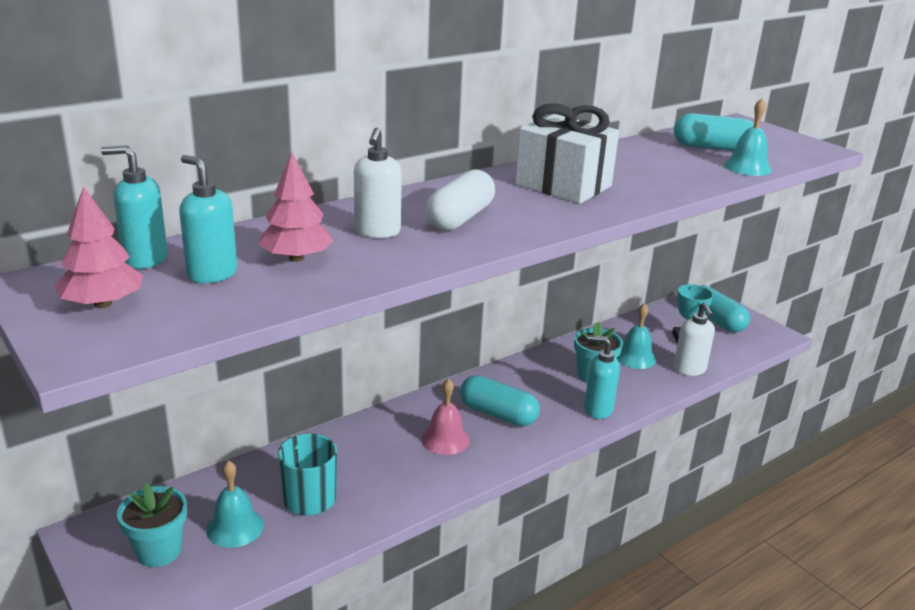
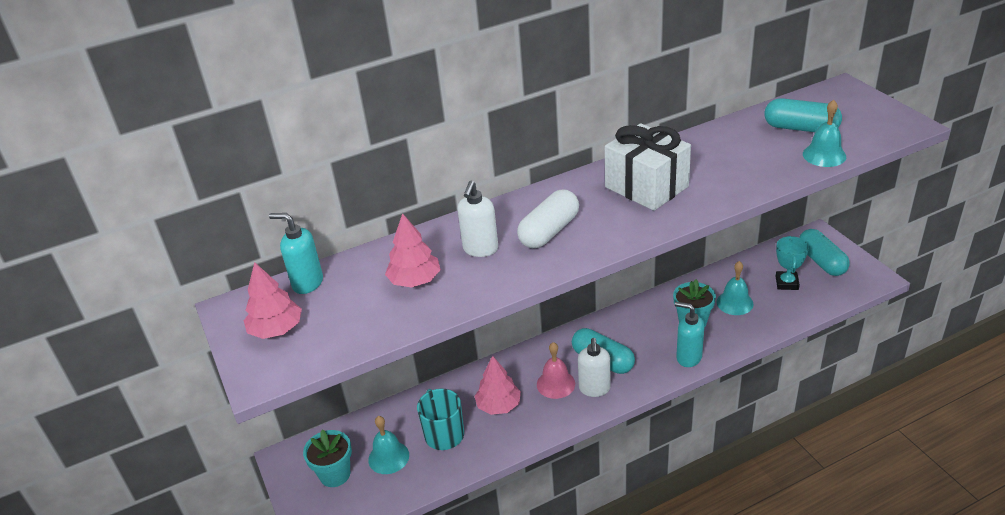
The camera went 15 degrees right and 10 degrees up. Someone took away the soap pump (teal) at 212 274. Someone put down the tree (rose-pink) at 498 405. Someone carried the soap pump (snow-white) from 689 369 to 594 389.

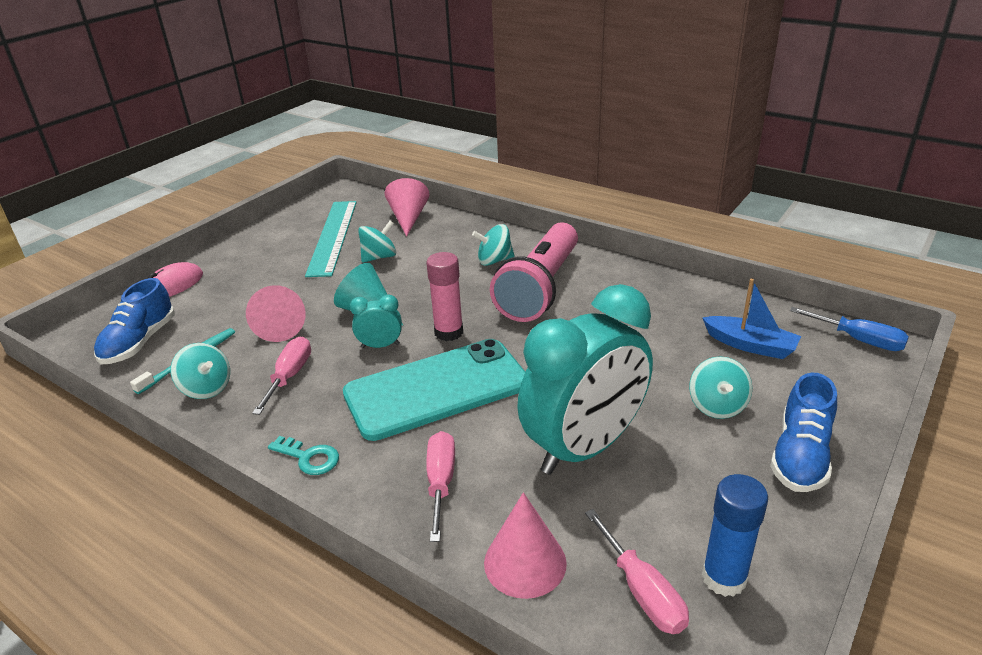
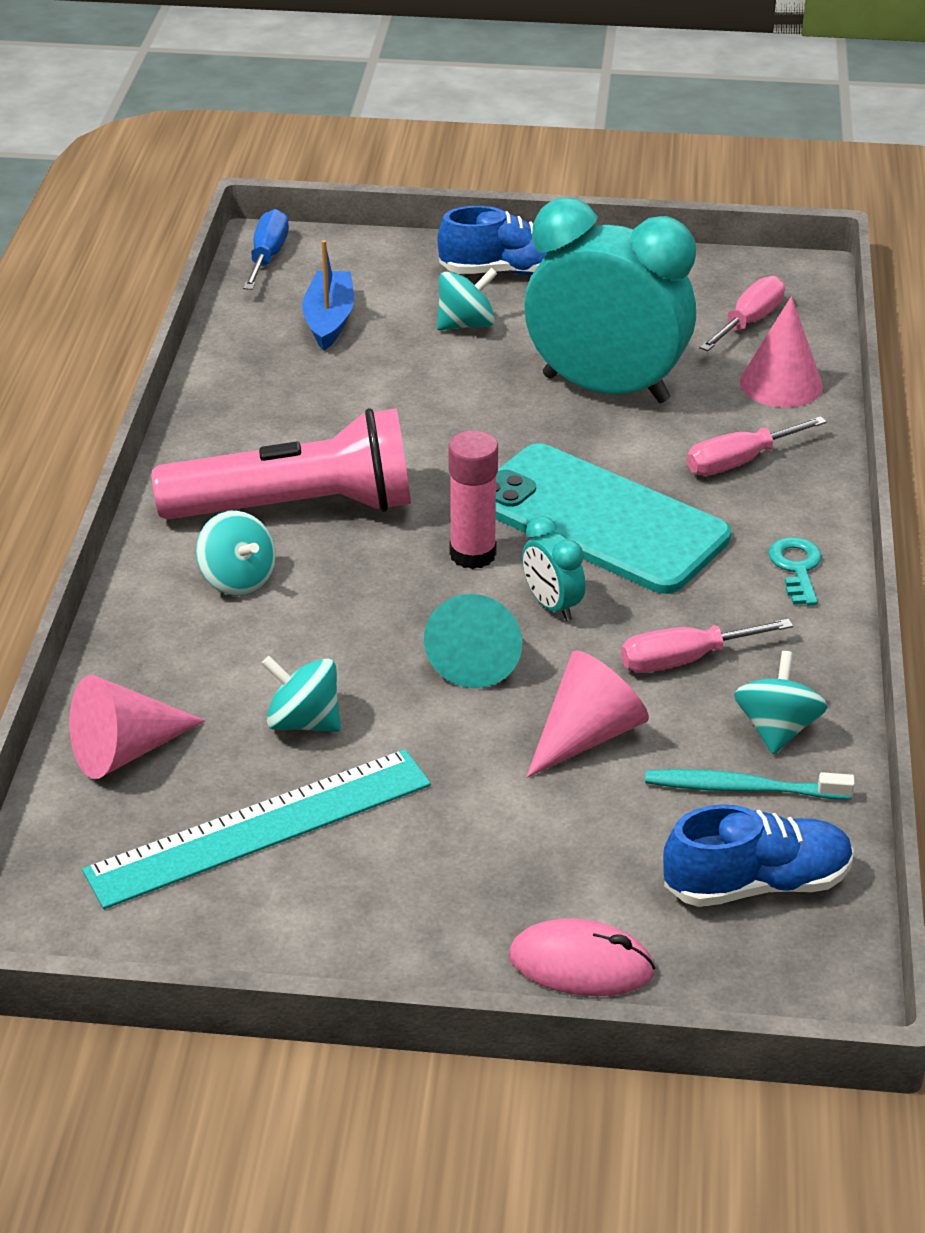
The camera went 120 degrees left and 5 degrees up. Someone took away the stick of glue (blue) at 724 578.

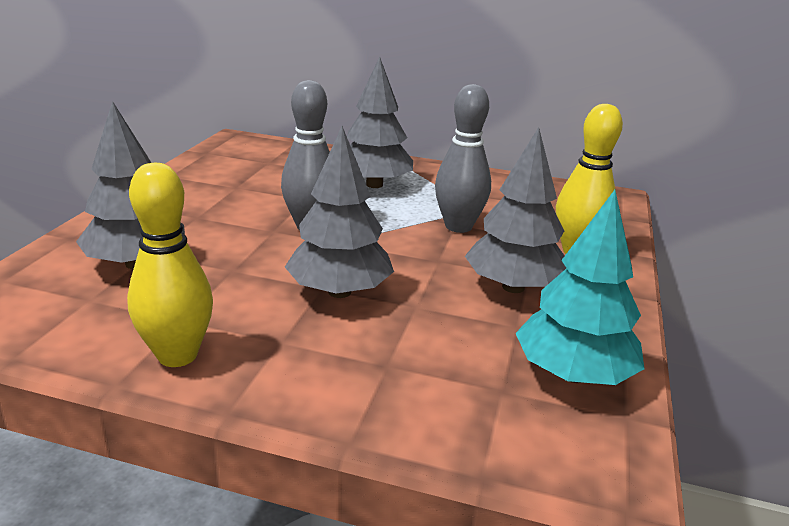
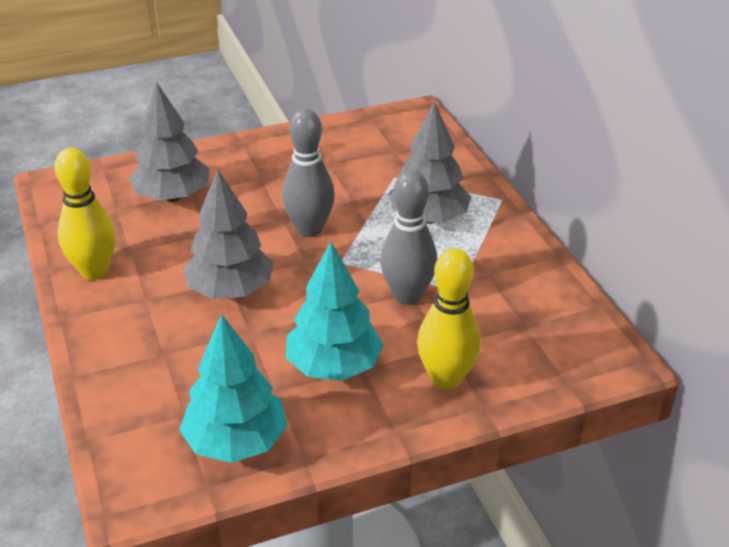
The camera went 55 degrees right and 10 degrees up. Someone repainted the tree (gray) at 513 287, which became the tree (teal) at 334 366.

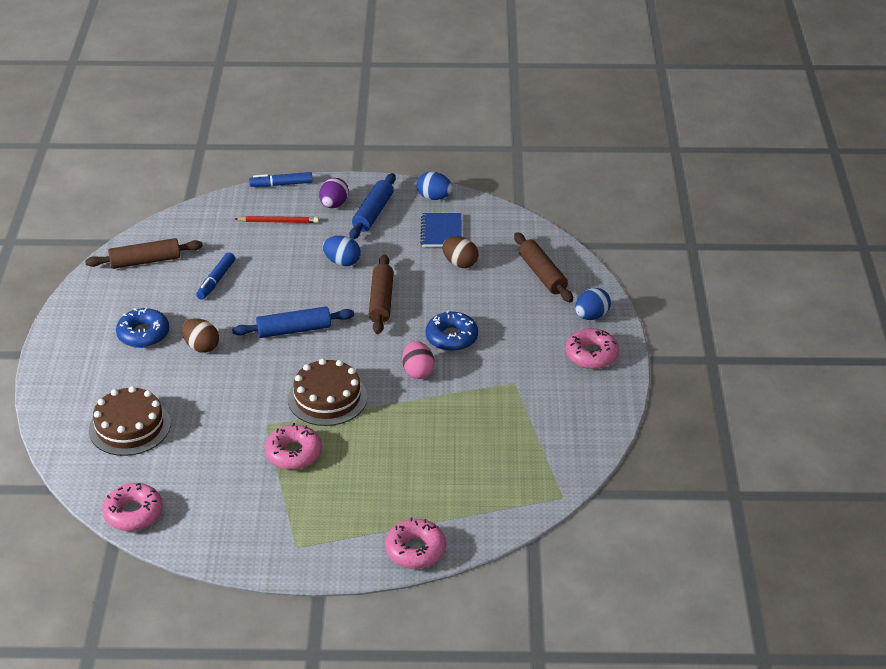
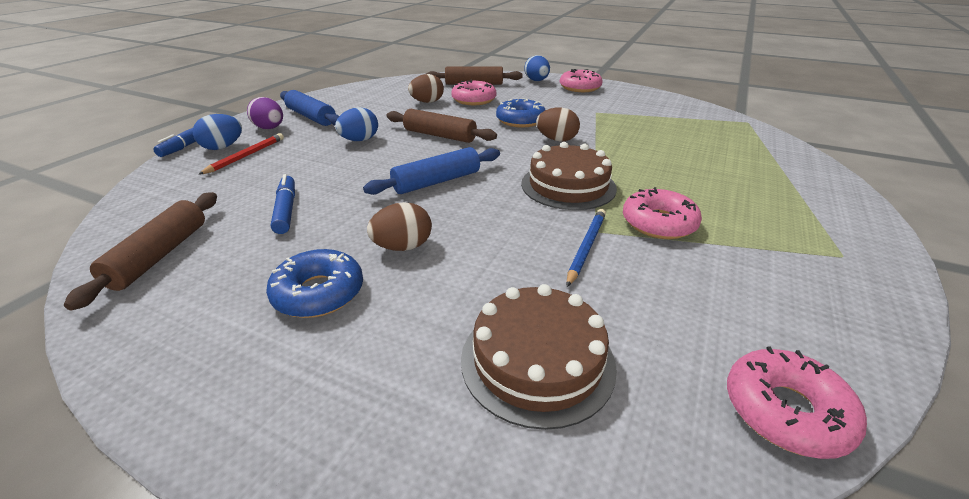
The camera went 65 degrees left and 5 degrees down. Someone took away the notepad (blue) at 441 232. Someone put down the pencil (blue) at 586 247. Someone carried the glazed donut (rose-pink) from 415 550 to 474 100. Someone carried the egg (blue) from 434 197 to 223 147. Someone repainted the egg (rose-pink) at 418 372, which became the egg (russet) at 556 140. Someone rotated the marker pen (blue) at 216 280 by 150 degrees counterclockwise. Someone rotated the rolling pin (blue) at 294 330 by 45 degrees clockwise.

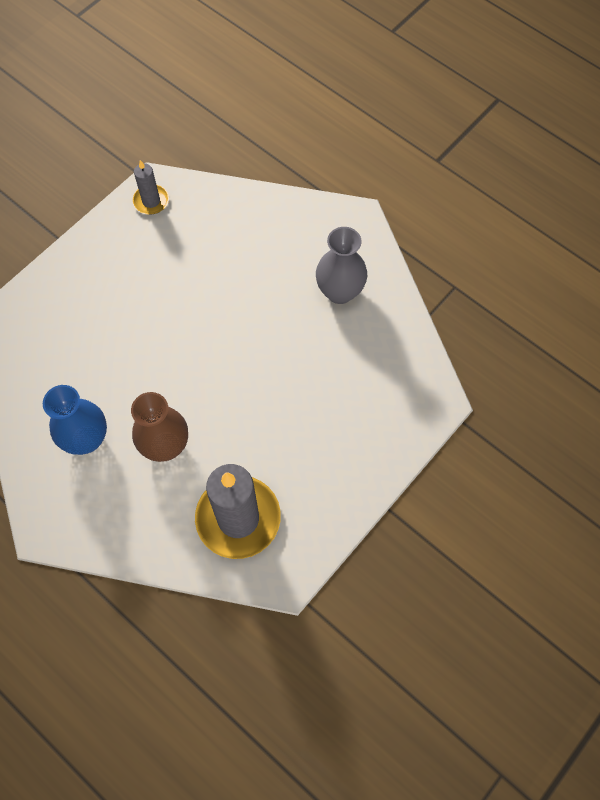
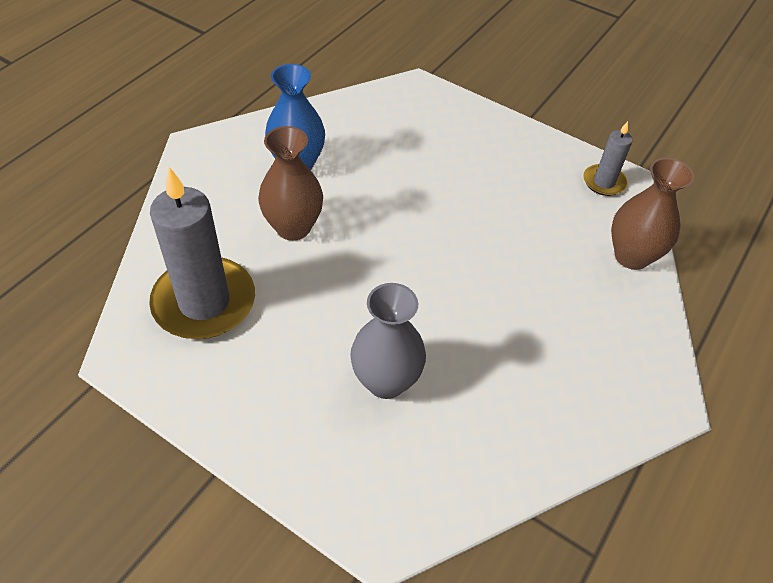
The camera went 80 degrees right and 15 degrees down. Someone put down the tall vase (russet) at 631 256. Someone carried the tall vase (gray) from 339 292 to 386 381.

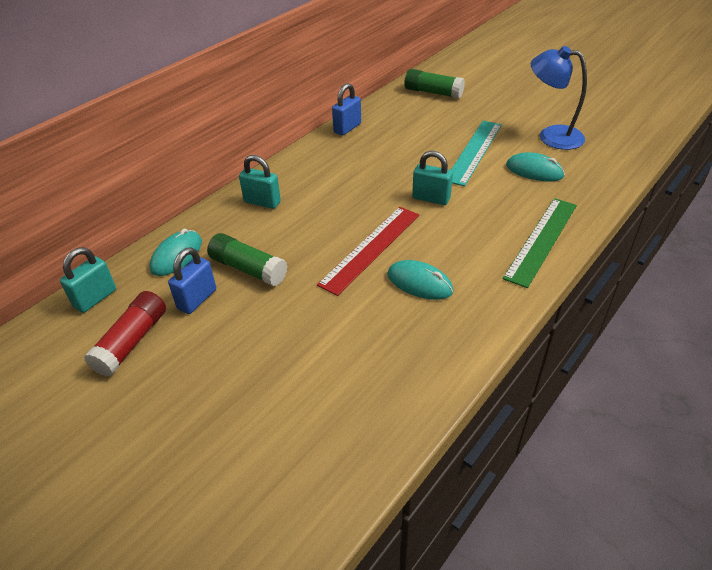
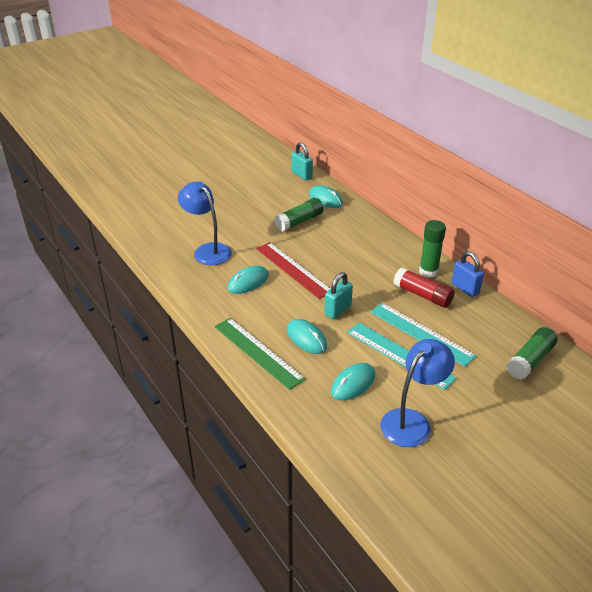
The camera went 105 degrees right and 5 degrees down. Someone took away the small lock (blue) at 197 299. Someone took away the small lock (teal) at 262 202. Someone put down the lamp (blue) at 207 250. Someone put down the computer mouse (teal) at 306 338. Someone put down the measuring stick (teal) at 421 333. Someone put down the stick of glue (green) at 428 271. Someone carried the stick of glue (crimson) from 132 341 to 422 295.

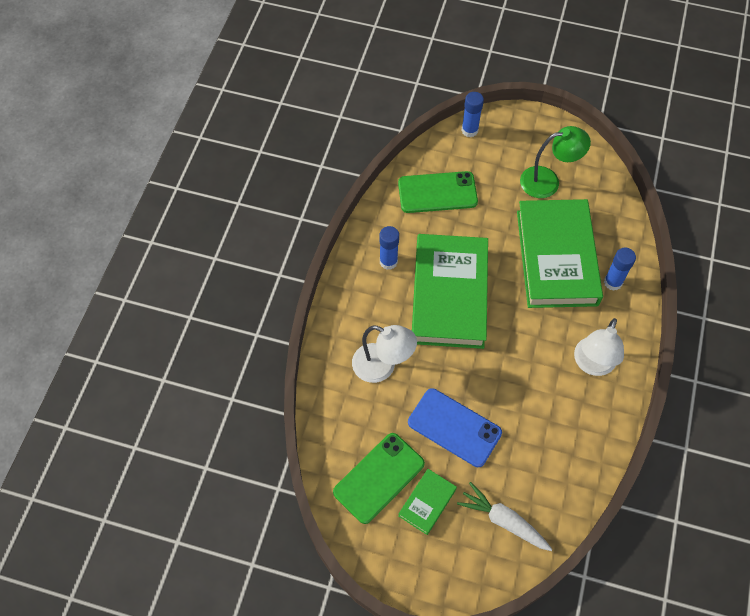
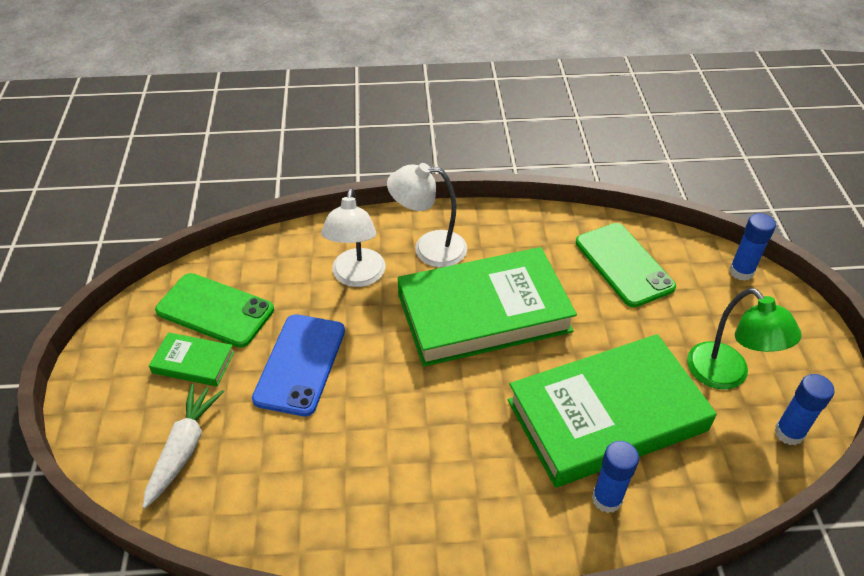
The camera went 70 degrees right and 15 degrees down. Someone carried the stick of glue (blue) from 388 261 to 789 433. Someone carried the lamp (snow-white) from 592 364 to 429 248.

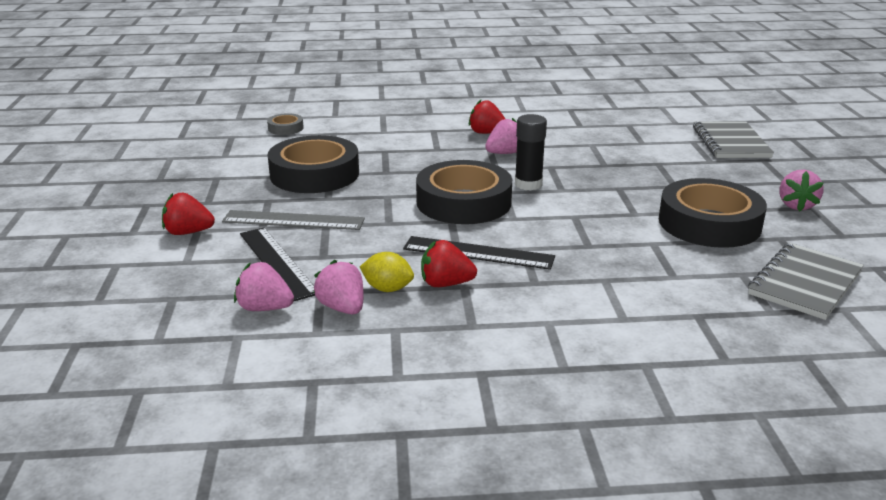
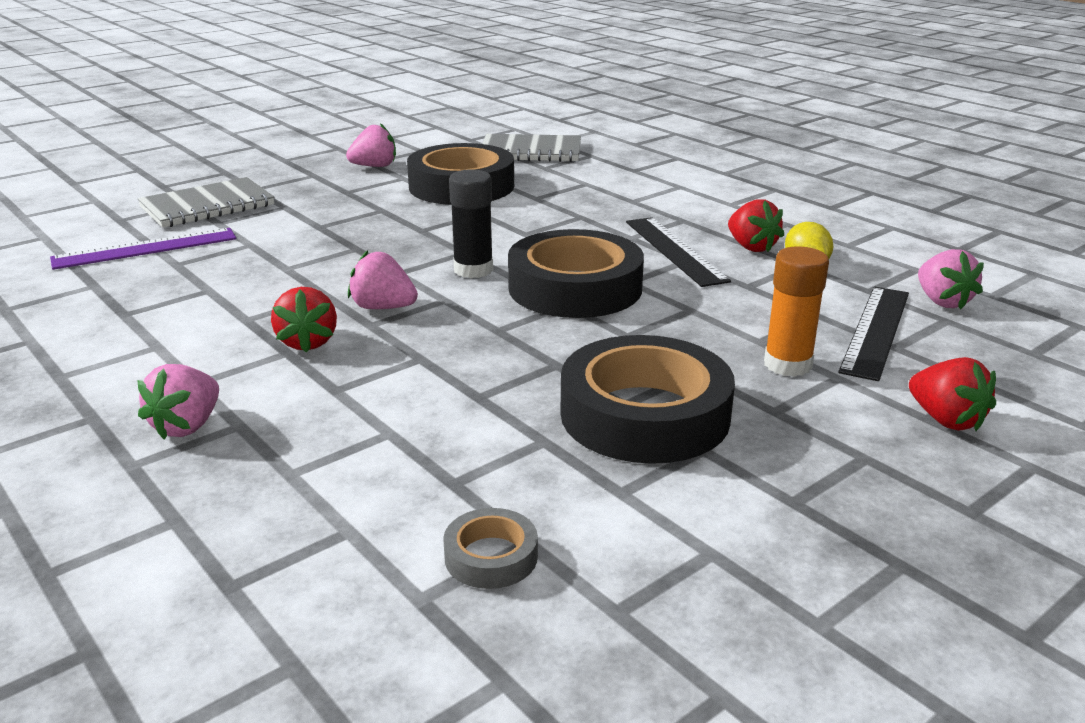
The camera went 125 degrees left and 0 degrees up. Someone put down the measuring stick (royal purple) at 145 248. Someone carried the berry (rose-pink) from 342 308 to 187 426. Someone swapped the measuring stick (gray) at 293 220 for the stick of glue (bright orange) at 787 364.

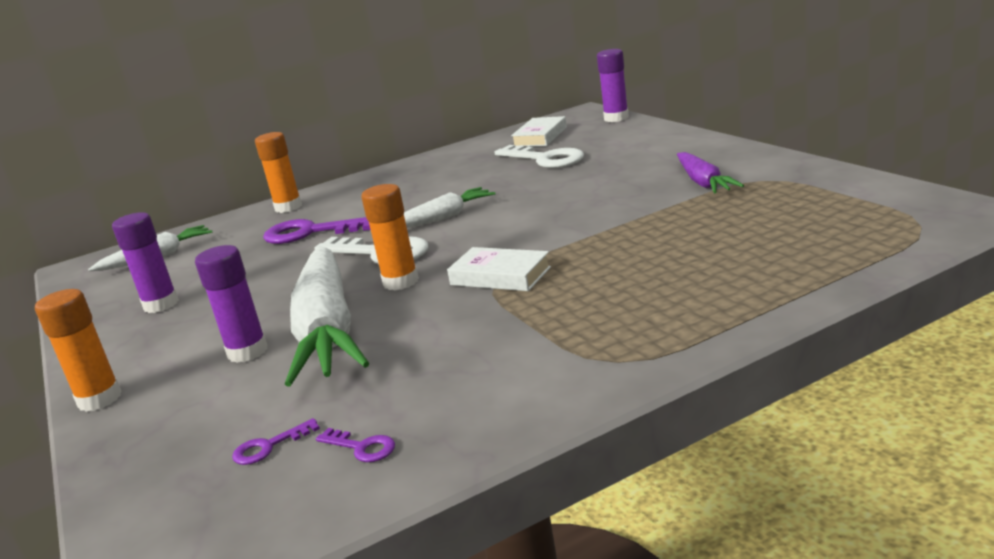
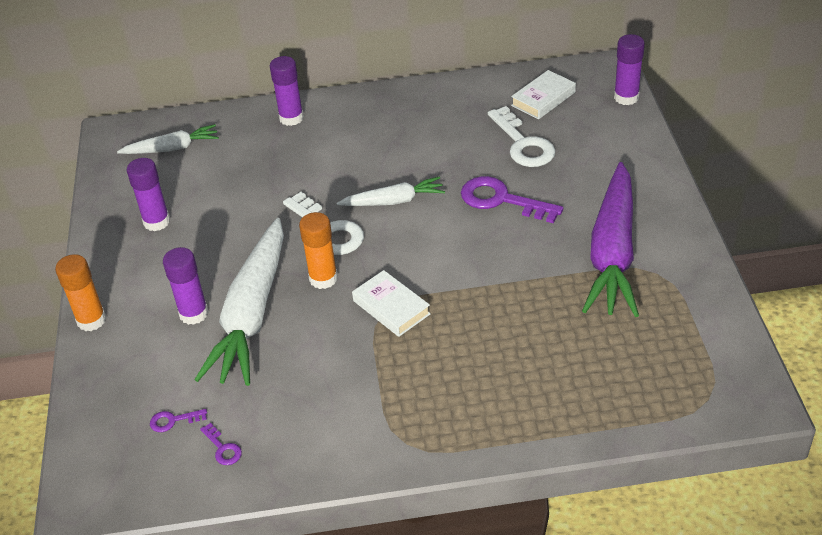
The camera went 20 degrees right and 20 degrees up. Someone carried the latchkey (royal purple) from 311 232 to 502 200. Someone repainted the stick of glue (bright orange) at 288 207, which became the stick of glue (royal purple) at 291 118. Someone scaled the root vegetable (royal purple) at 703 182 by 1.91.

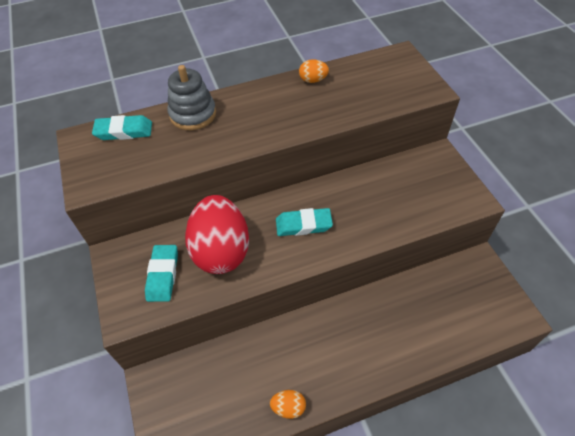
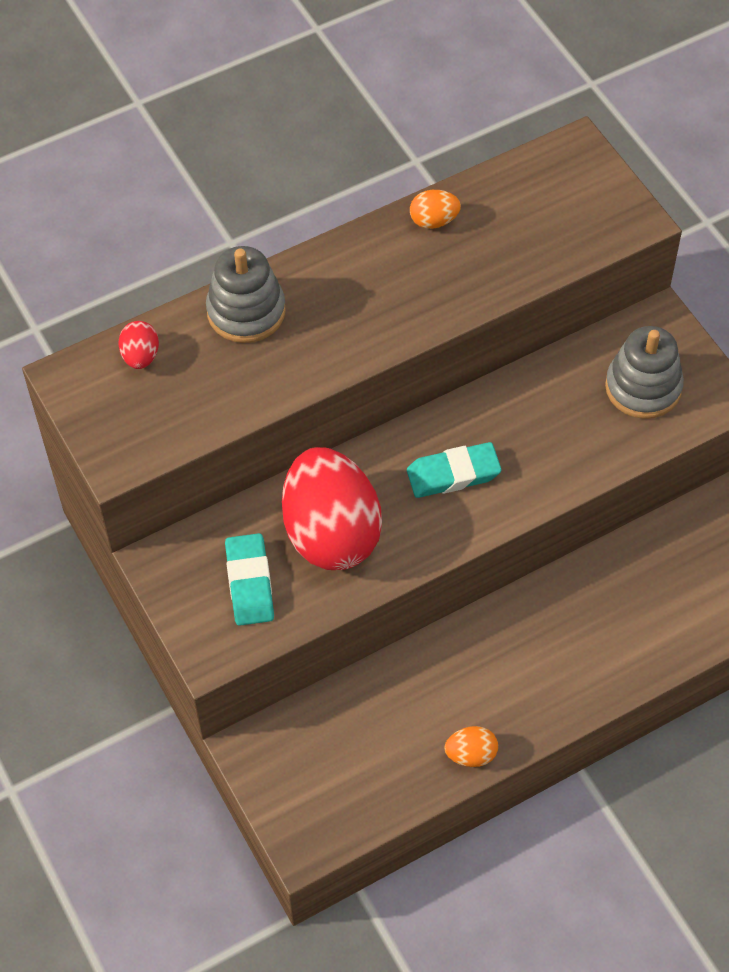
The camera went 10 degrees left and 5 degrees up. Someone put down the stacking rings (gray) at 643 387. Someone swapped the pencil eraser (teal) at 124 131 for the egg (crimson) at 140 356.

